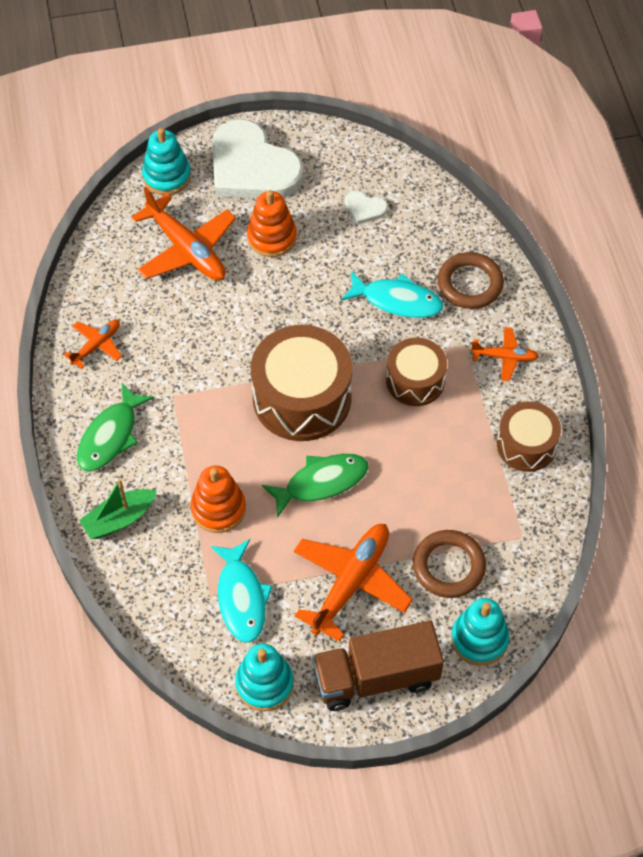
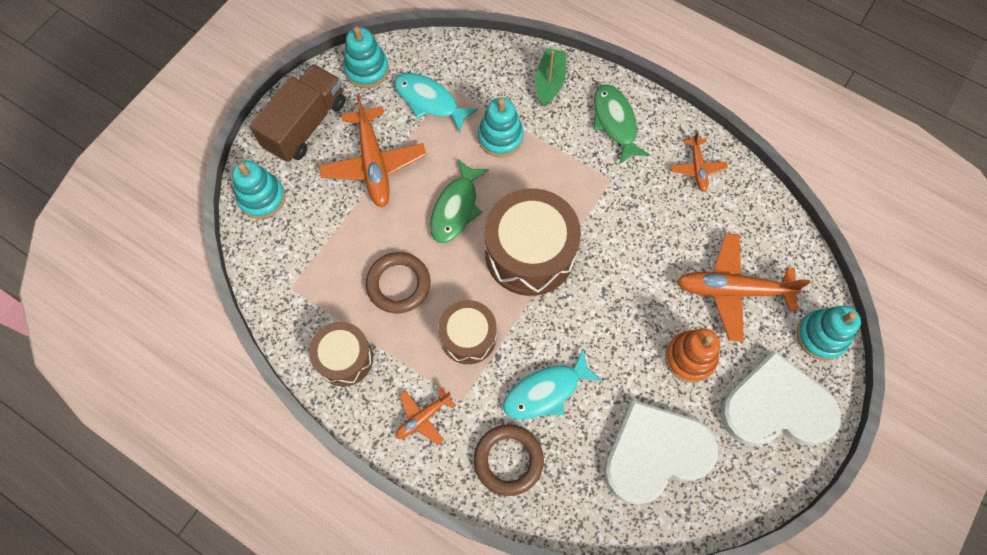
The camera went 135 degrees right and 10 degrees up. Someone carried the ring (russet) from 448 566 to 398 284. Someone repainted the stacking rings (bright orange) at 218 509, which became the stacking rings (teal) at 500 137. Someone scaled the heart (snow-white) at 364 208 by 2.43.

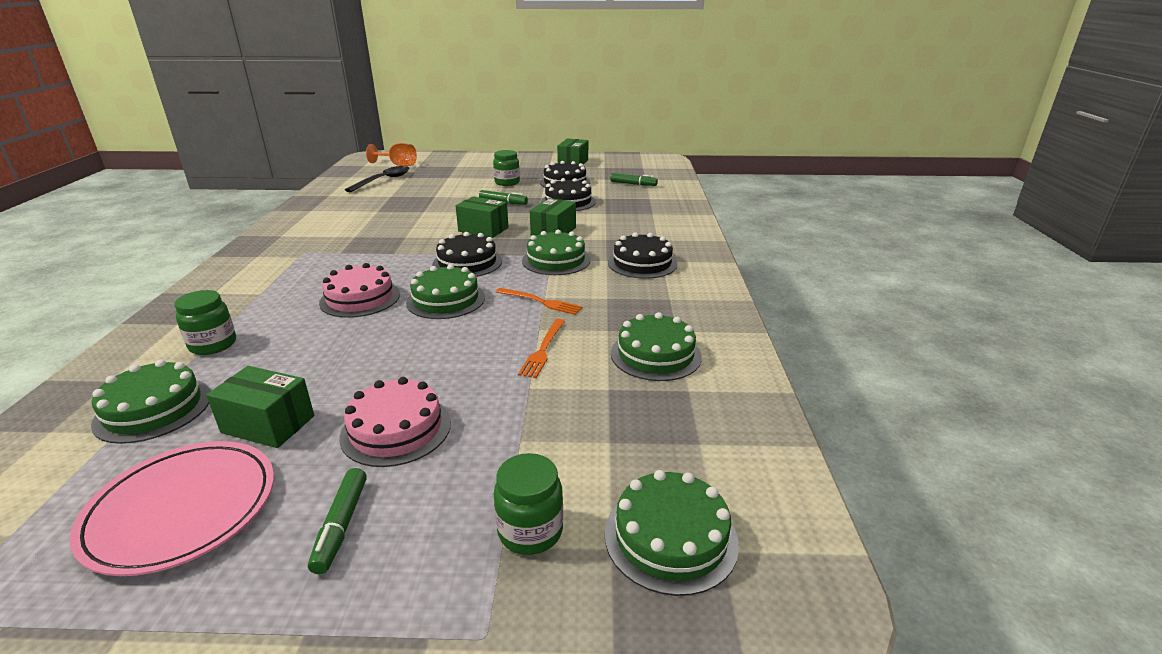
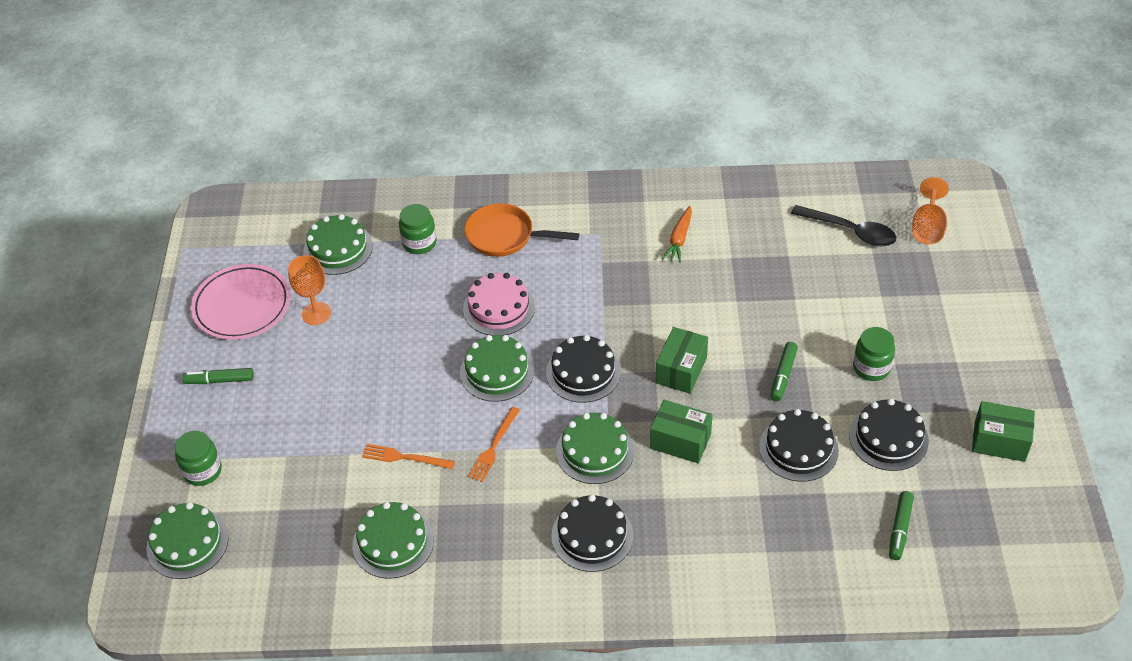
The camera went 90 degrees right and 20 degrees up. Someone took away the cake (rose-pink) at 396 429. Someone put down the pan (bright orange) at 505 236. Someone put down the root vegetable (bright orange) at 679 239. Someone swapped the package (green) at 268 424 for the goblet (bright orange) at 316 313.

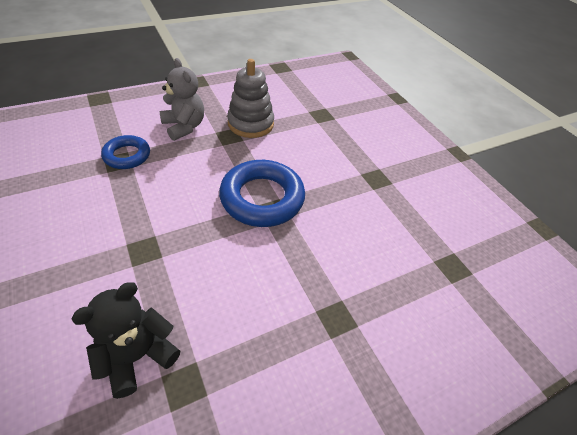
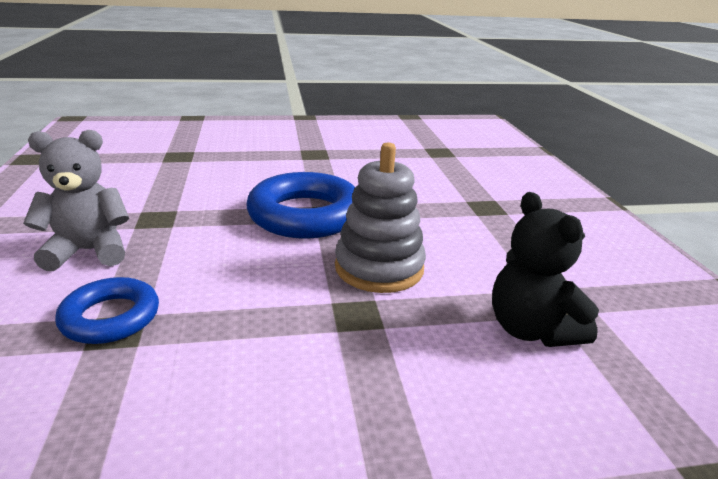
The camera went 70 degrees left and 20 degrees down. Someone carried the stacking rings (gray) from 250 124 to 379 268.

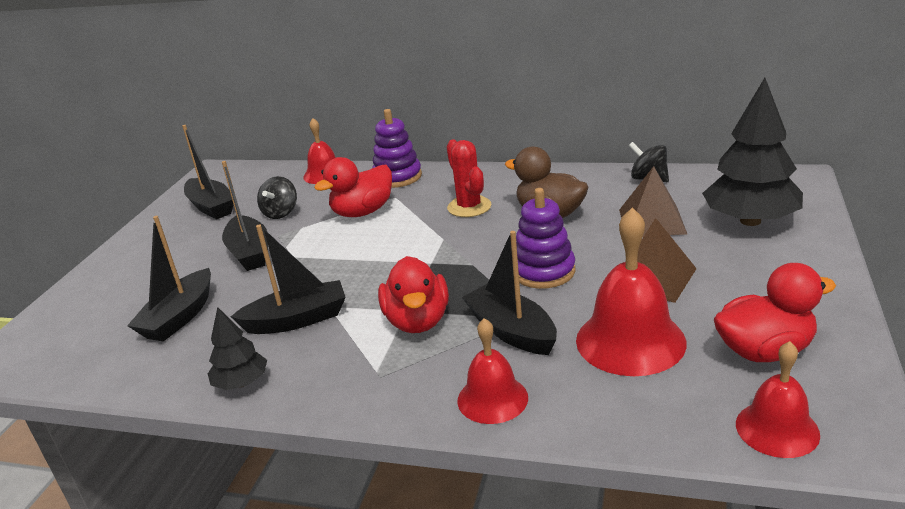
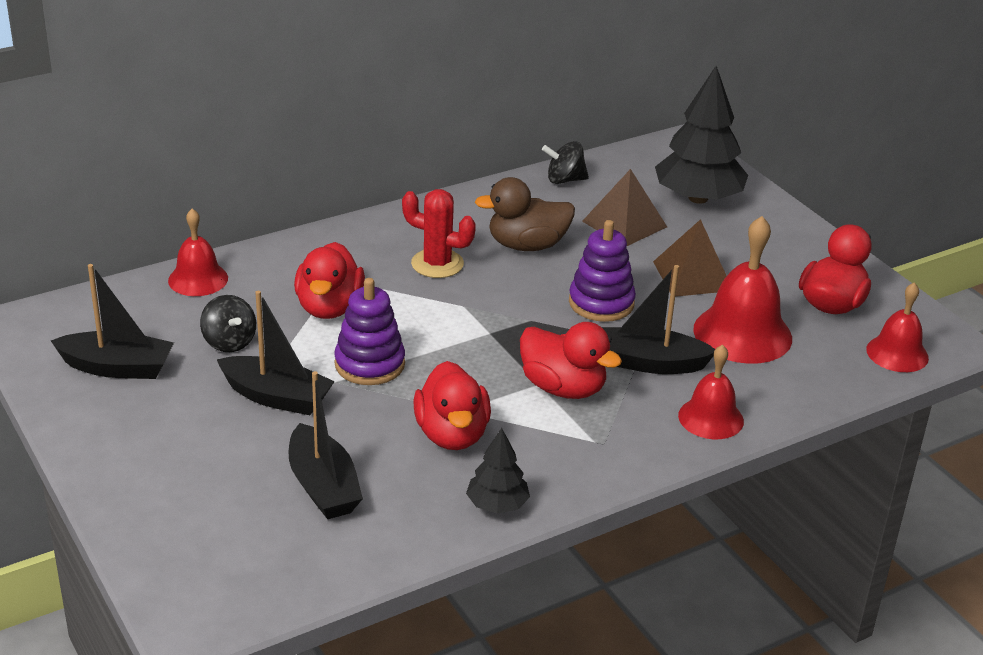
The camera went 50 degrees left and 5 degrees up. Someone carried the stacking rings (royal purple) from 397 177 to 369 364. Someone swapped the sailboat (ebony) at 297 320 for the duck (crimson) at 452 434.

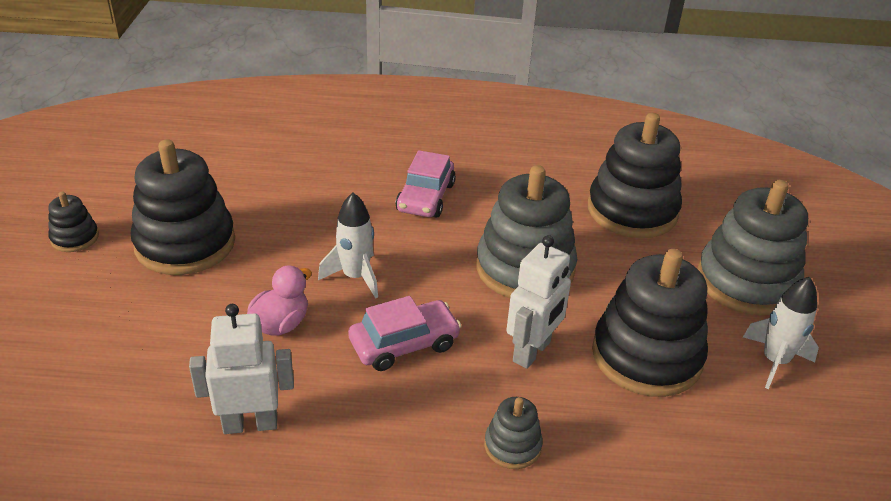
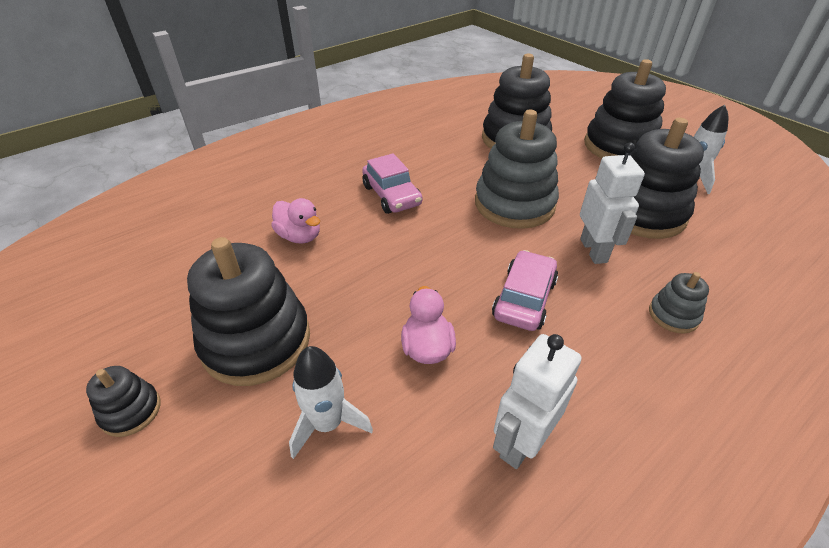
The camera went 40 degrees left and 5 degrees up. Someone put down the duck (rose-pink) at 300 236. Someone carried the spaceship (snow-white) from 355 277 to 328 424. Someone repainted the stacking rings (gray) at 746 282, which became the stacking rings (ebony) at 619 146.

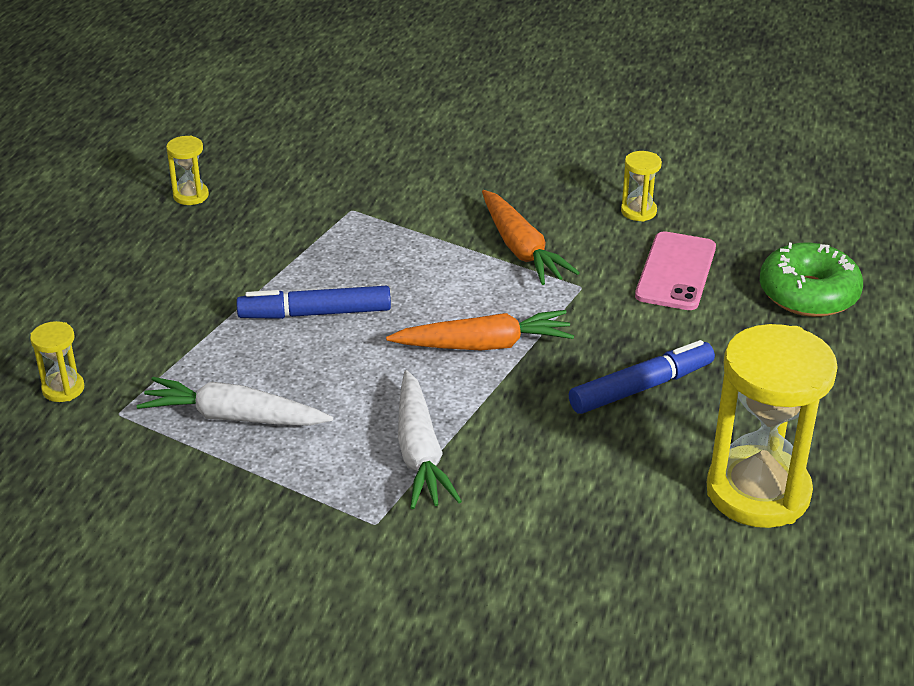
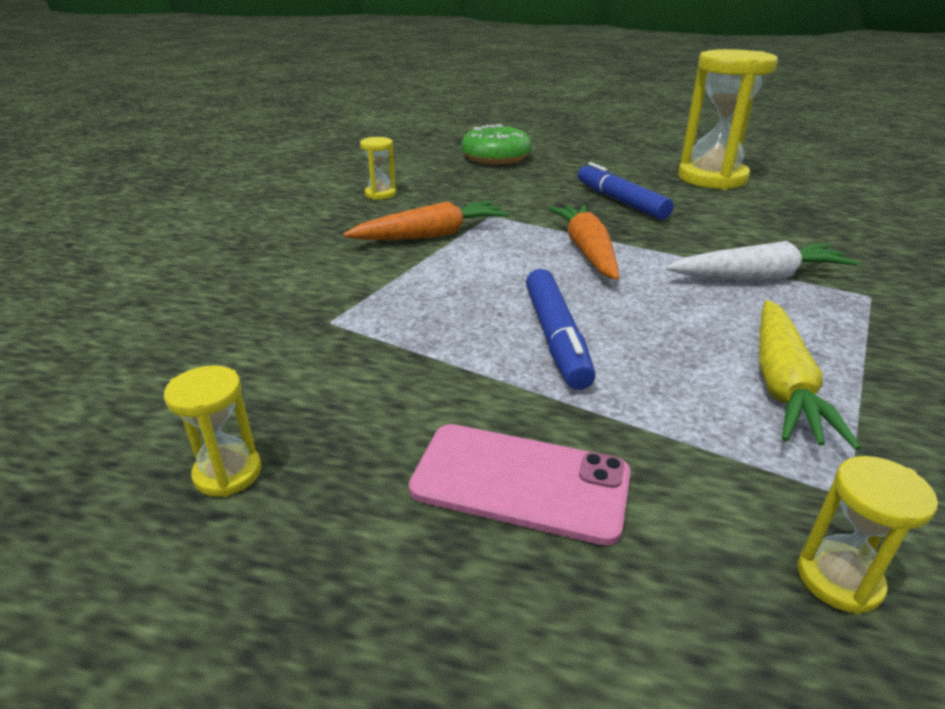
The camera went 90 degrees left and 5 degrees down. Someone carried the smartphone (rose-pink) from 676 272 to 520 482. Someone repainted the root vegetable (snow-white) at 234 417, which became the root vegetable (bright yellow) at 782 384.

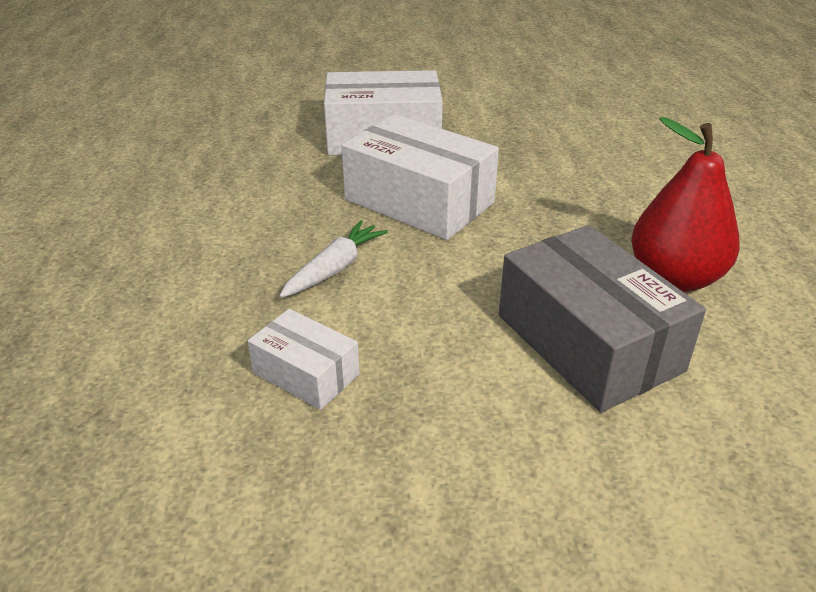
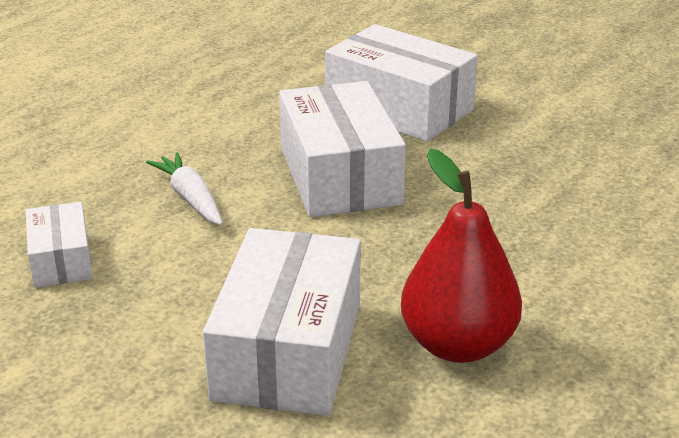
The camera went 40 degrees right and 5 degrees down. Someone repainted the package (gray) at 588 342, which became the package (snow-white) at 288 350. Someone rotated the root vegetable (snow-white) at 335 268 by 105 degrees counterclockwise.

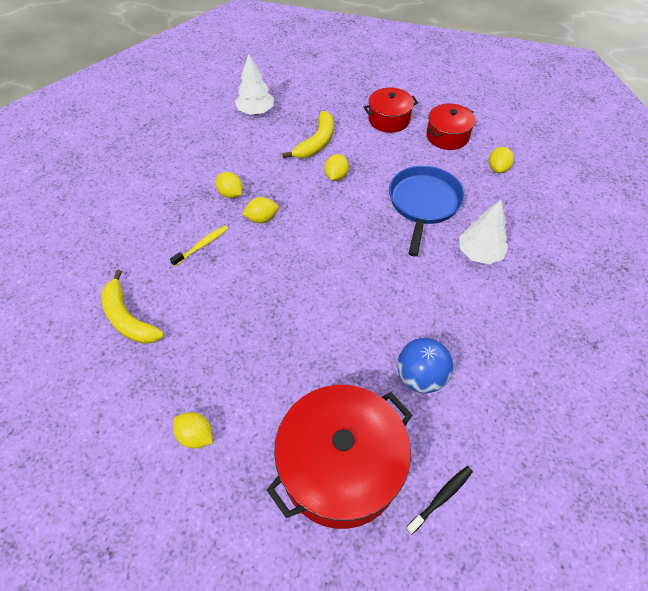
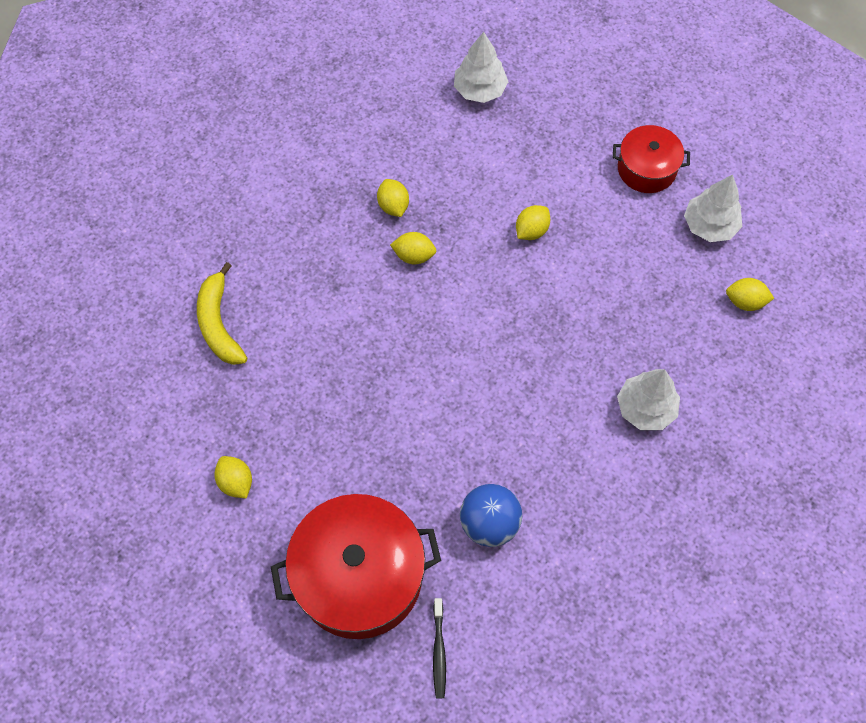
The camera went 25 degrees right and 10 degrees up. Someone took away the toothbrush (bright yellow) at 201 246. Someone took away the toy banana (bright yellow) at 316 142. Someone took away the pan (blue) at 423 203. Someone swapped the cooking pot (crimson) at 447 136 for the tree (snow-white) at 709 225. Someone rotated the toothbrush (ebony) at 440 498 by 105 degrees clockwise. Someone rotated the citrus fruit (bright yellow) at 498 169 by 60 degrees clockwise.

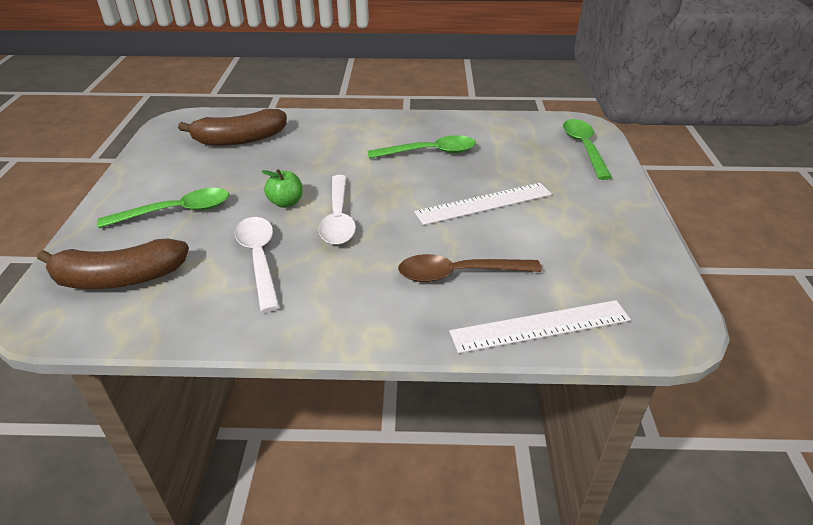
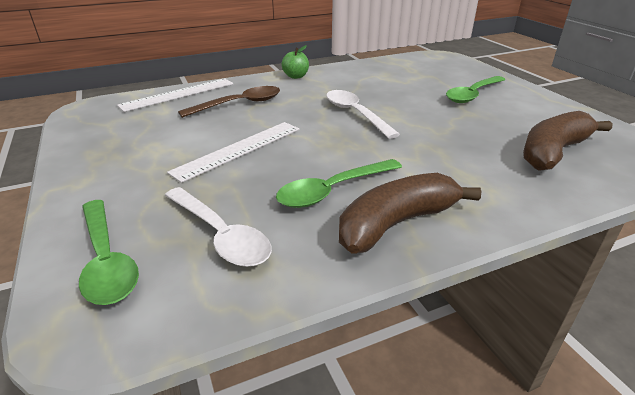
The camera went 155 degrees right and 5 degrees down. Someone carried the toy banana (russet) from 119 278 to 396 223. Someone carried the spoon (snow-white) from 259 259 to 220 235. Someone carried the apple fruit (green) from 286 202 to 296 76.

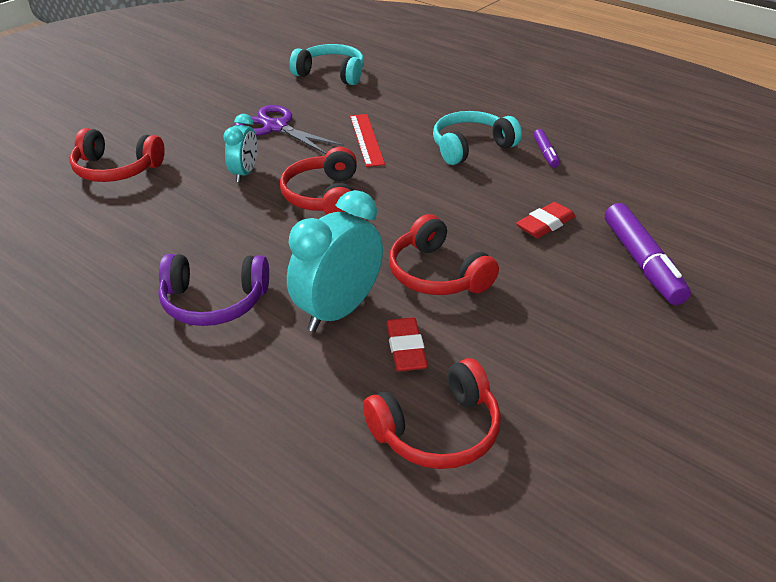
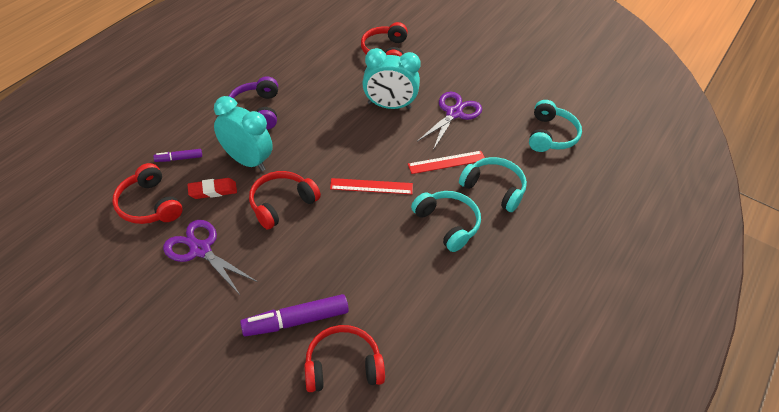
The camera went 80 degrees right and 10 degrees up. Someone took away the pencil eraser (crimson) at 545 224. Someone put down the scissors (royal purple) at 200 250. Someone put down the measuring stick (crimson) at 371 186. Someone put down the headset (teal) at 494 189. Someone carried the headset (crimson) from 324 197 to 343 366. Someone carried the marker pen (royal purple) from 545 153 to 179 158. Someone scaled the bedside clock (teal) at 244 173 by 1.71.

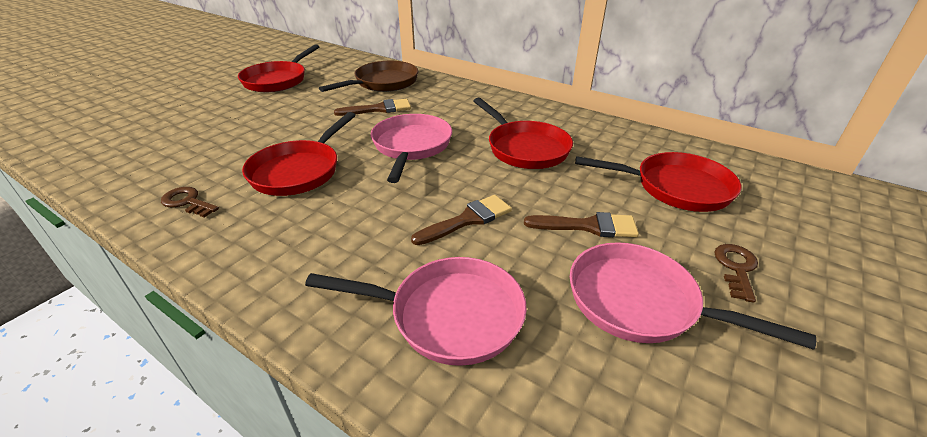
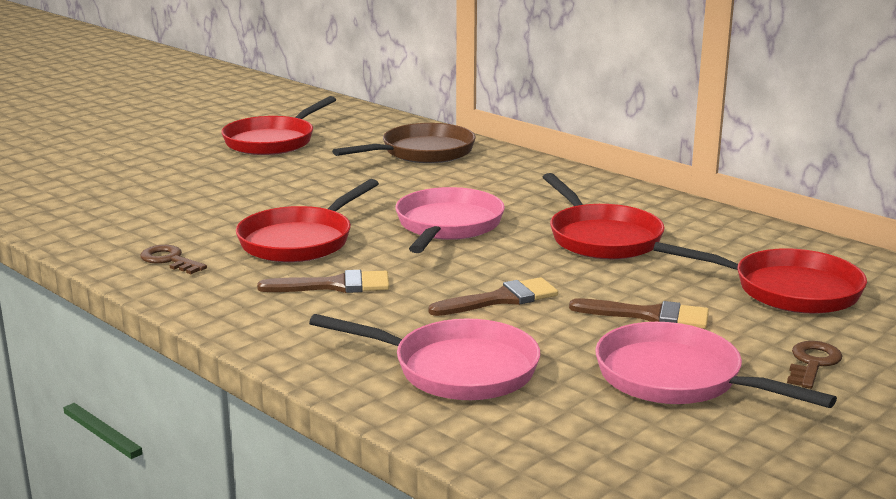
The camera went 10 degrees right and 15 degrees down. Someone carried the paintbrush (russet) from 379 109 to 334 285.

